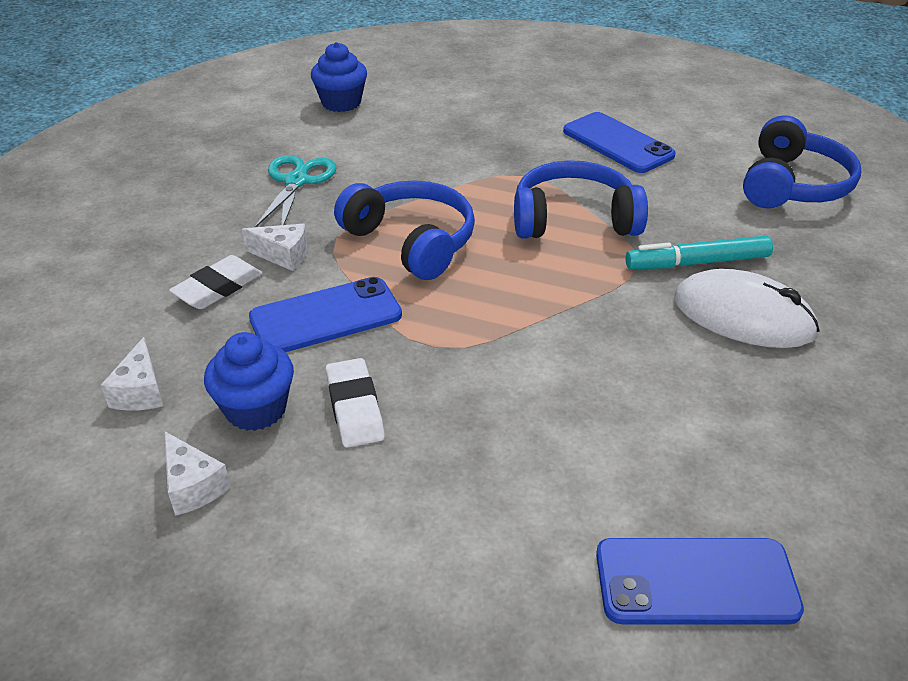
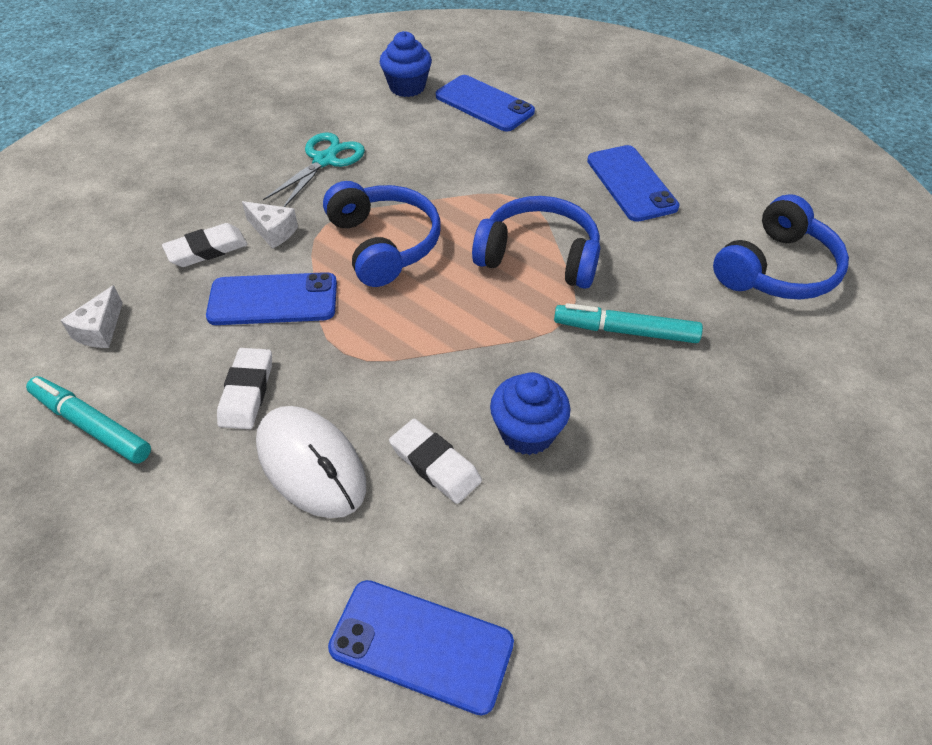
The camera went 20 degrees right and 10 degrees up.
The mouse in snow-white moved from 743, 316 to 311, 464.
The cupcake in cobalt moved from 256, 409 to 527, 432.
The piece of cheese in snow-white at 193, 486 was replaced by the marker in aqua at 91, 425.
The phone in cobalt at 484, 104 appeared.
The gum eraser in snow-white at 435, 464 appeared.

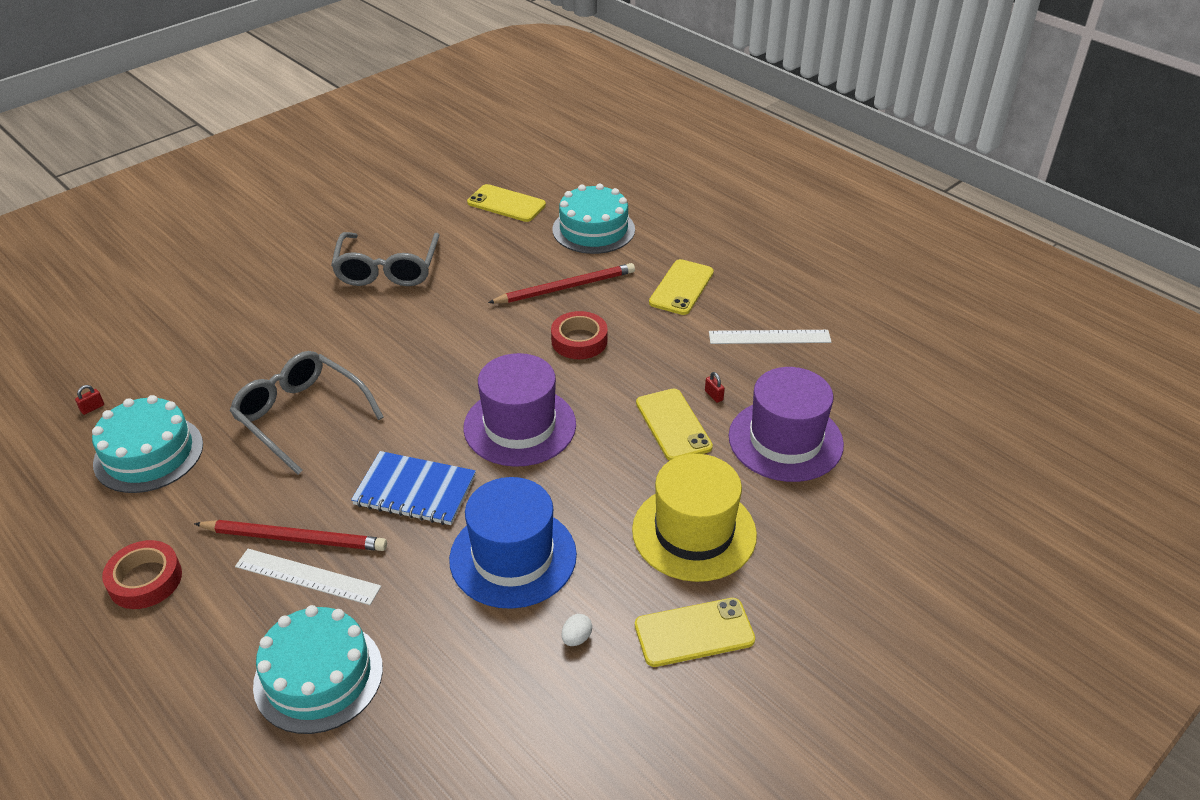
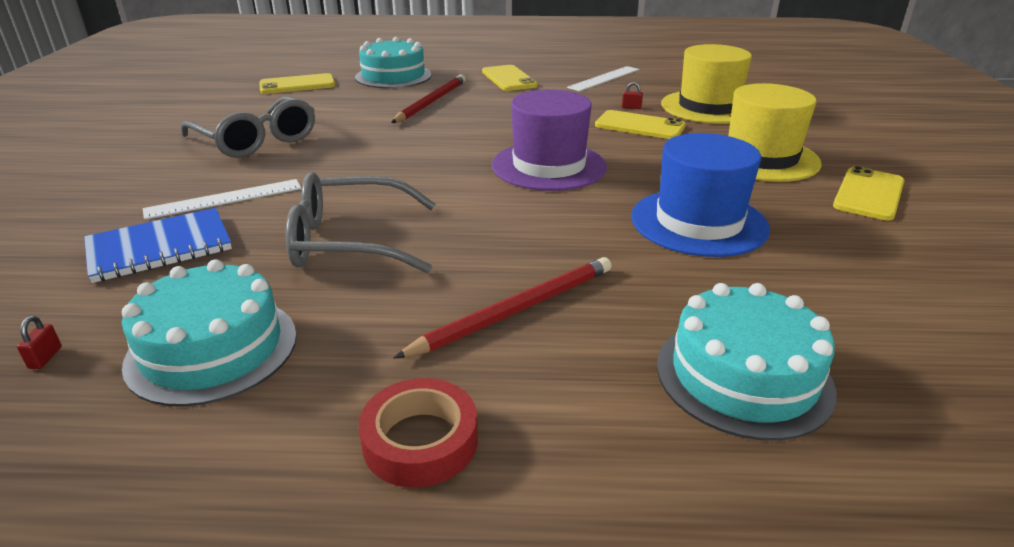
The camera went 45 degrees left and 10 degrees down.
The sticky tape in red at 579, 341 disappeared.
The top hat in royal purple at 785, 440 became the top hat in yellow at 708, 107.
The exercise book in cobalt moved from 415, 490 to 160, 248.
The straightedge in snow-white moved from 307, 576 to 224, 199.
The egg shape in snow-white at 576, 638 disappeared.

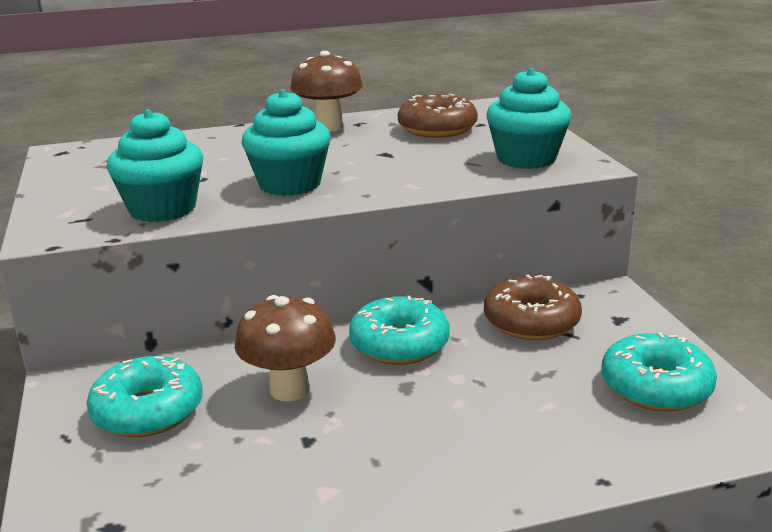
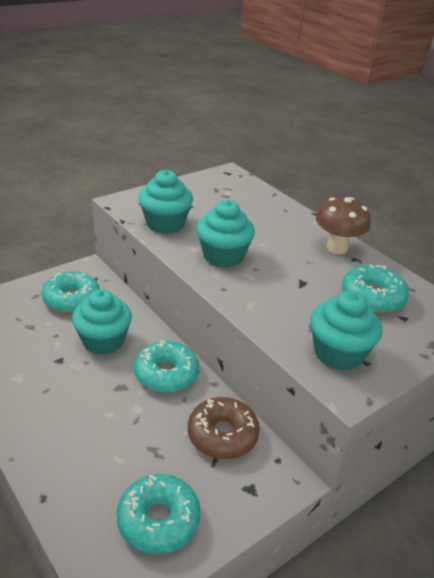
The camera went 65 degrees right and 10 degrees up.
The doughnut in dark brown at 437, 129 became the doughnut in aqua at 372, 297.
The toadstool in dark brown at 289, 389 was replaced by the cupcake in aqua at 103, 341.

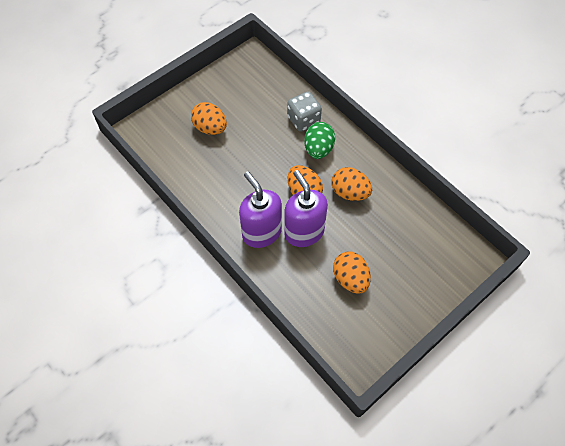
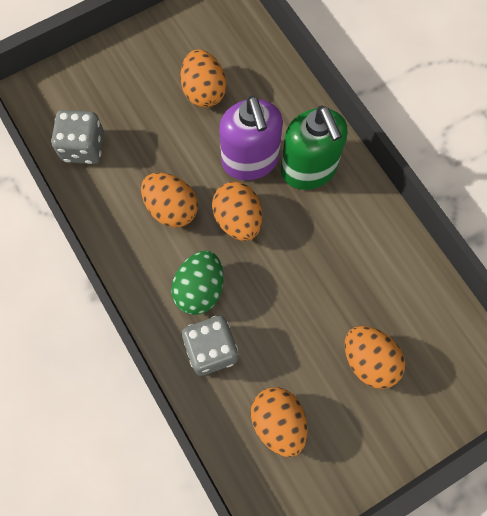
The camera went 170 degrees left and 10 degrees up.
The pump bottle in royal purple at 261, 232 became the pump bottle in leaf-green at 309, 169.
The dice in gray at 83, 147 appeared.
The egg shape in bright orange at 278, 423 appeared.

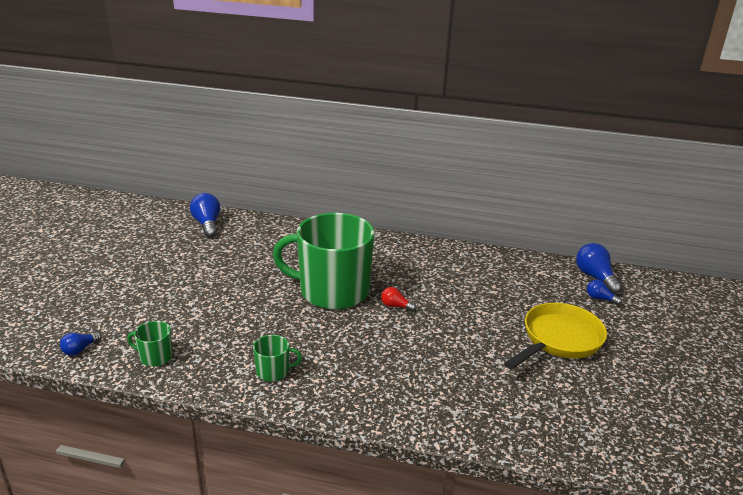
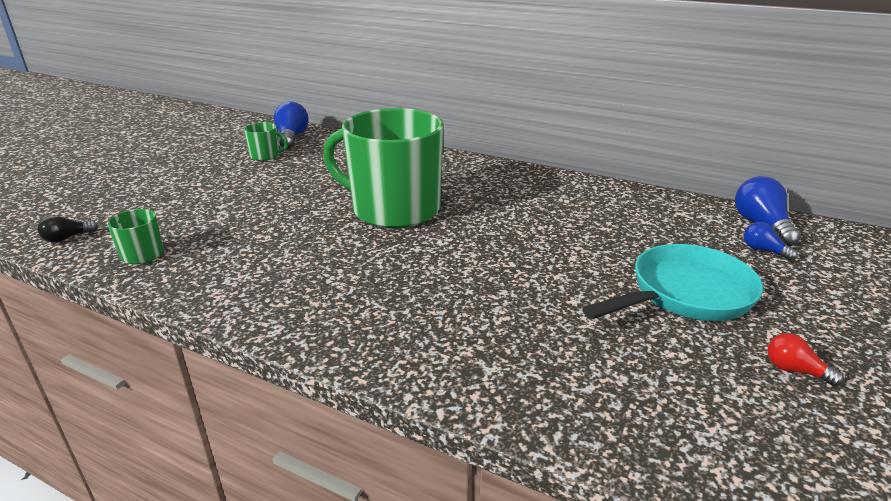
The camera went 15 degrees right and 0 degrees up.
The light bulb in red moved from 395, 306 to 794, 370.
The frying pan in yellow at 558, 340 became the frying pan in aqua at 685, 294.
The light bulb in cobalt at 80, 349 became the light bulb in jet-black at 67, 238.
The coffee mug in leaf-green moved from 273, 371 to 265, 155.

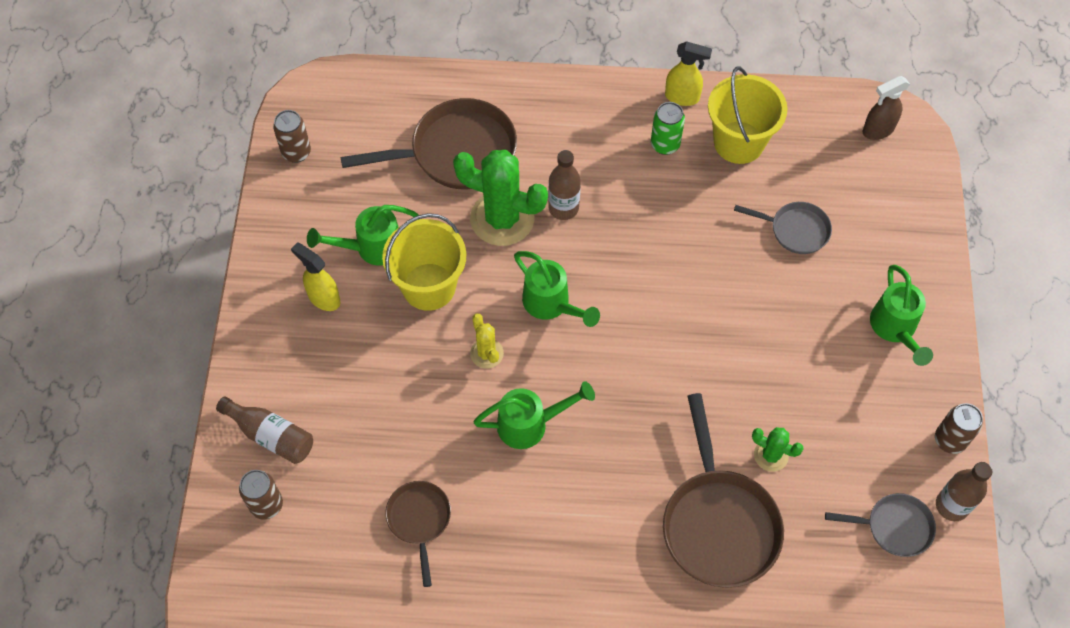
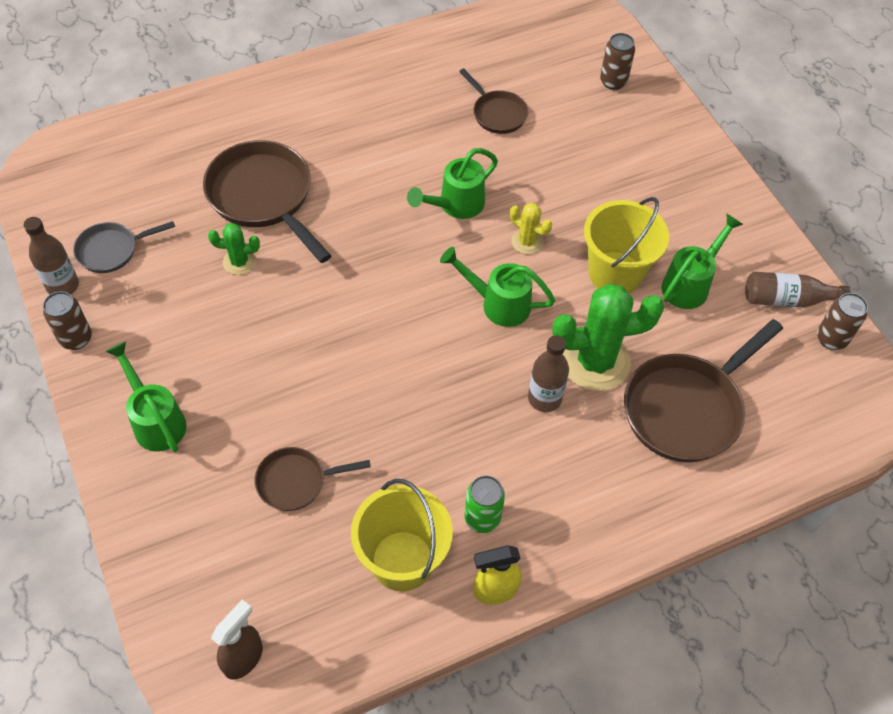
The camera went 150 degrees right and 5 degrees down.
The frying pan in gray at 795, 230 became the frying pan in dark brown at 296, 481.
The sprayer in yellow at 323, 298 disappeared.
The drink bottle in dark brown moved from 271, 436 to 787, 299.

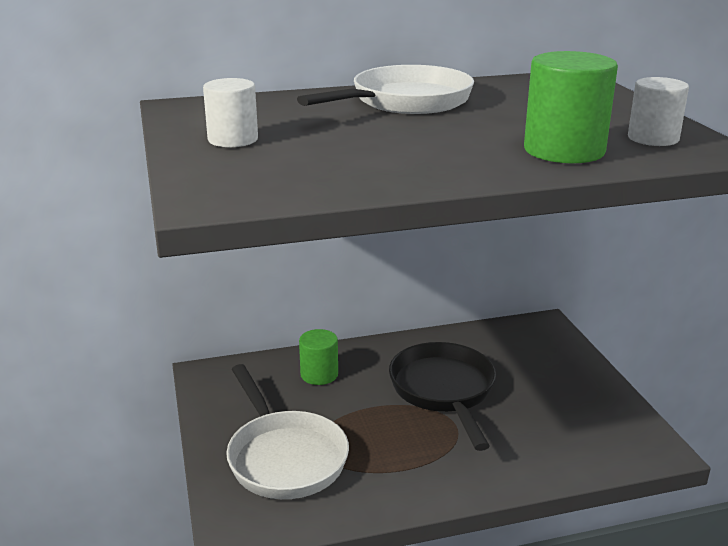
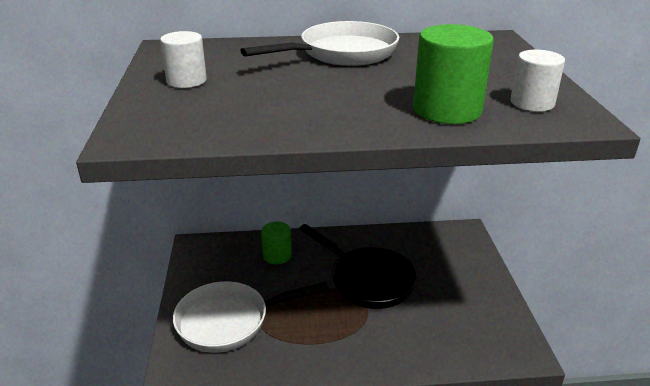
The camera went 10 degrees right and 5 degrees up.
The frying pan in jet-black at 444, 391 turned 135 degrees clockwise.
The frying pan in snow-white at 284, 457 turned 90 degrees clockwise.

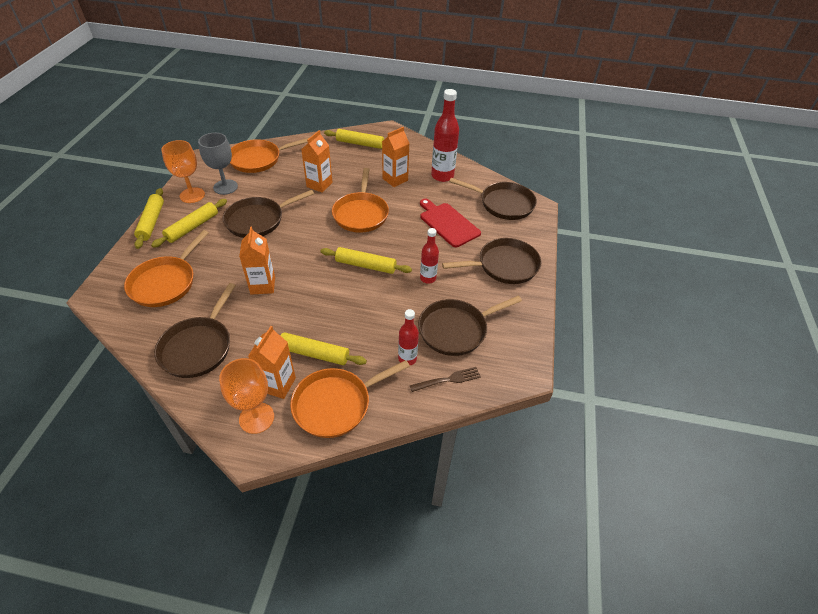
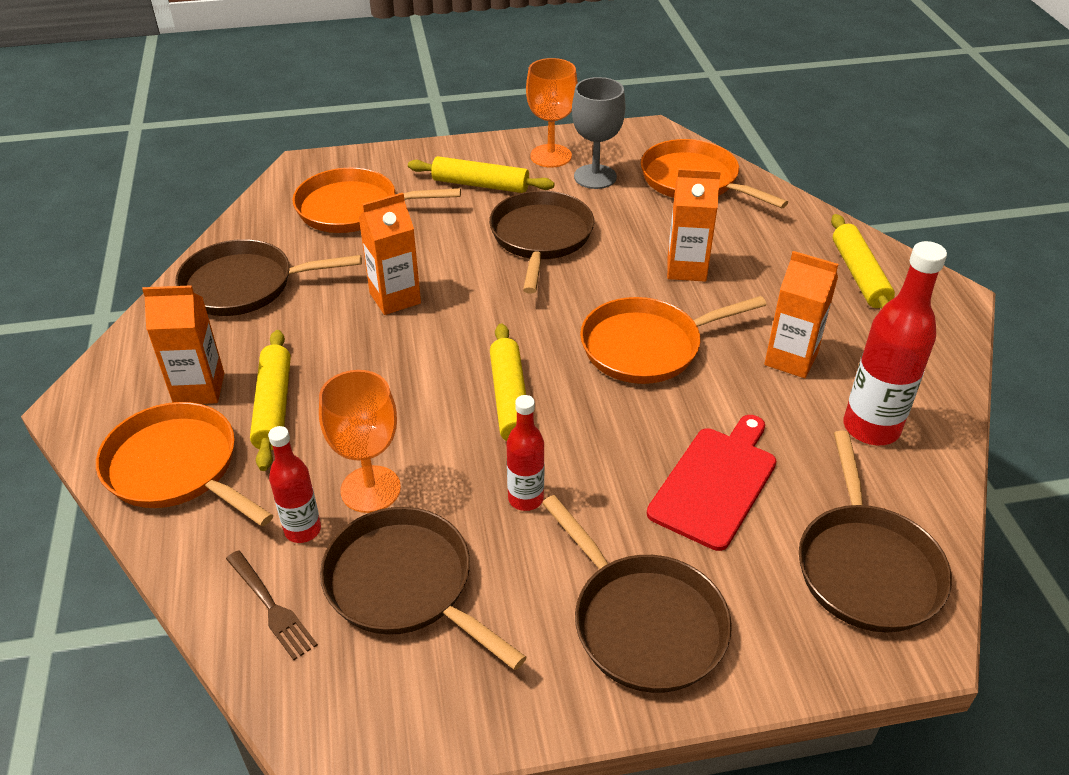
The camera went 70 degrees right and 5 degrees down.
The dough roller in yellow at 151, 222 disappeared.
The frying pan in dark brown at 258, 220 turned 60 degrees clockwise.
The goblet in bright orange moved from 256, 418 to 370, 489.

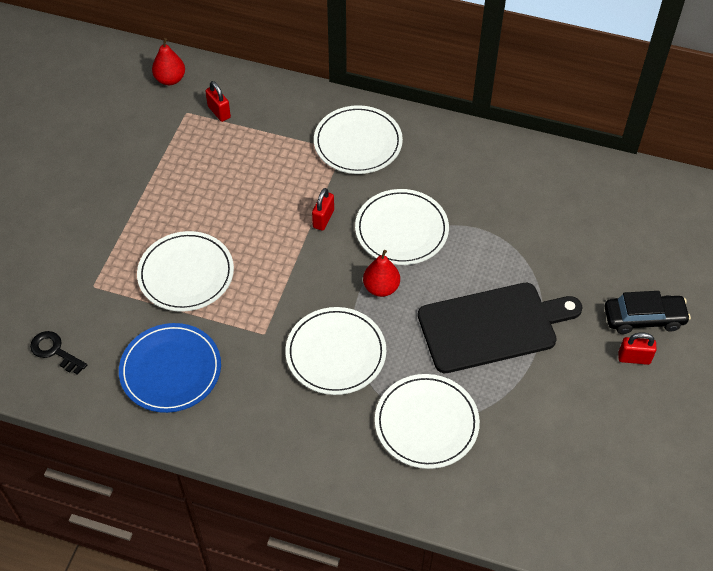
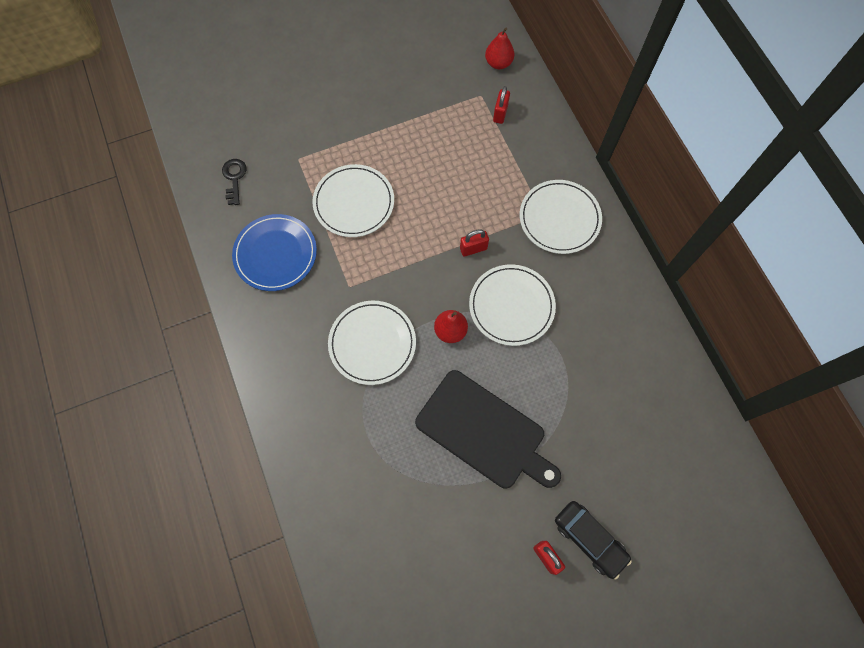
The camera went 50 degrees right and 15 degrees up.
The flat dish in snow-white at 426, 423 disappeared.

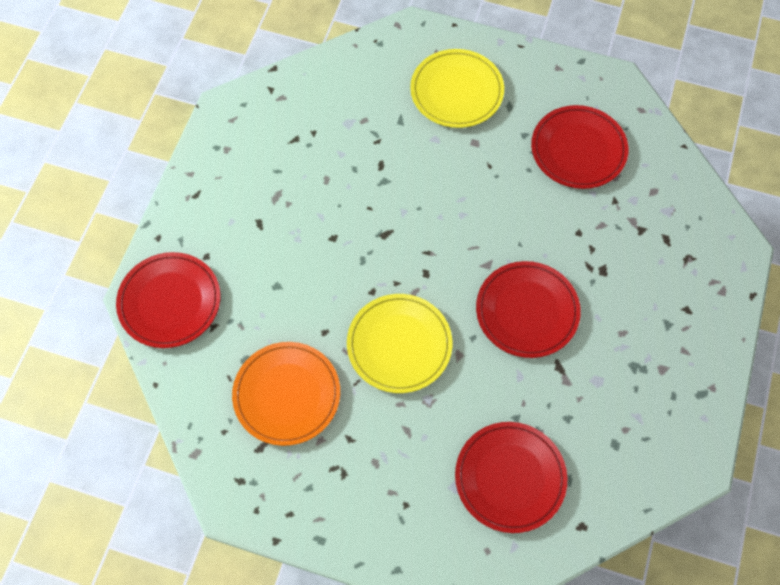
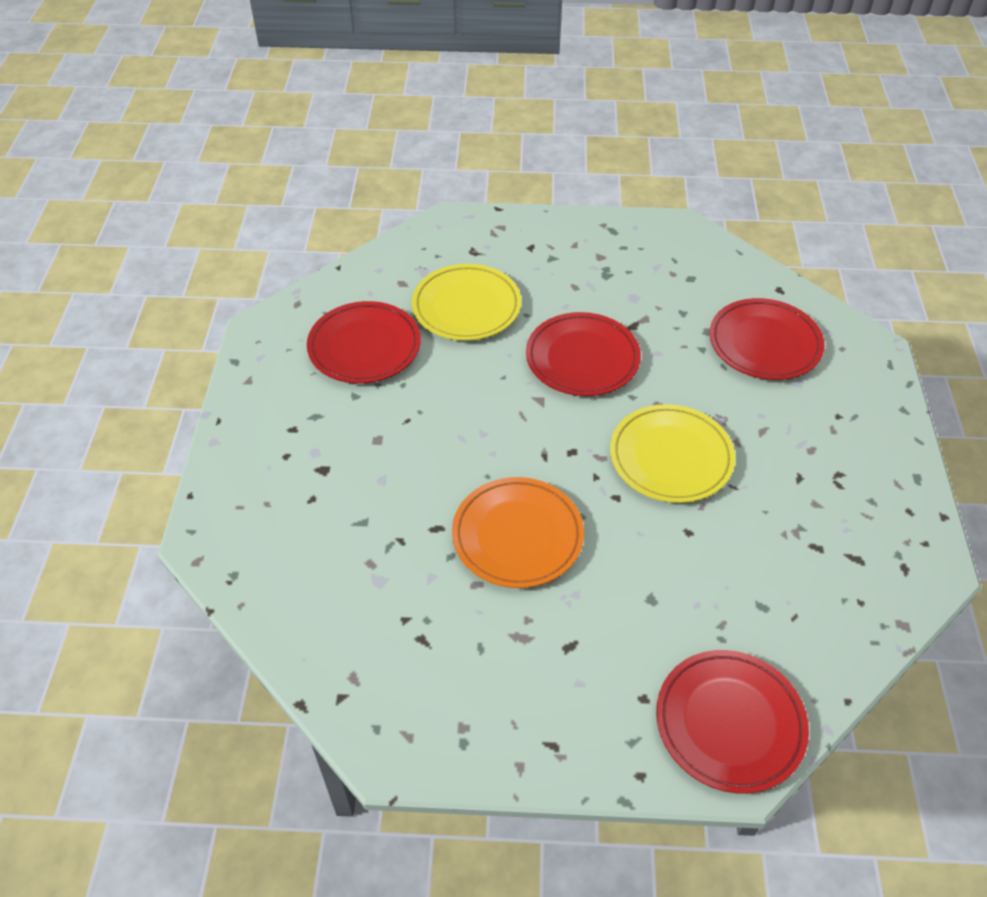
The camera went 105 degrees left and 15 degrees down.
The flat dish in yellow moved from 456, 91 to 466, 307.
The flat dish in bright orange moved from 287, 395 to 517, 536.

